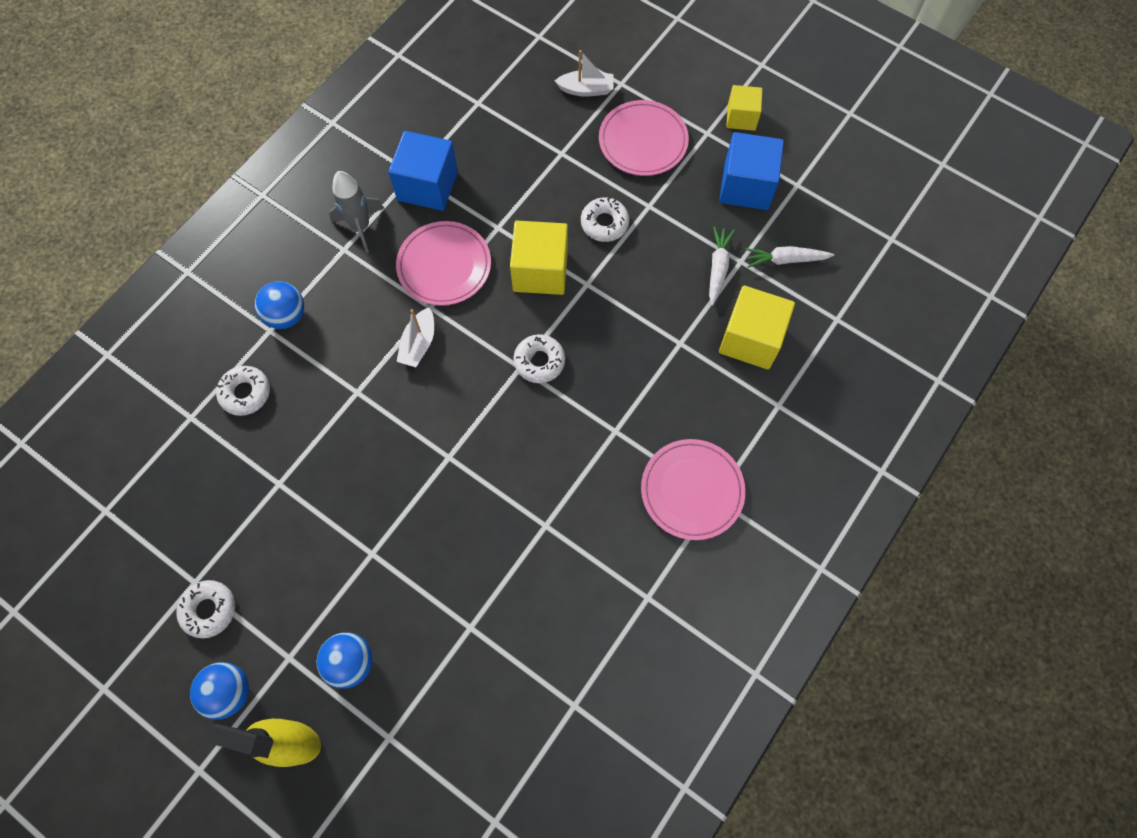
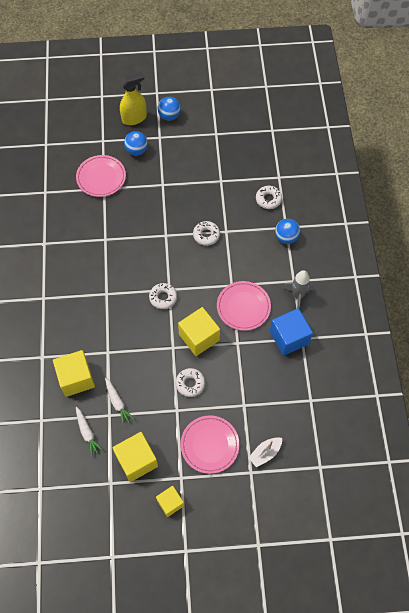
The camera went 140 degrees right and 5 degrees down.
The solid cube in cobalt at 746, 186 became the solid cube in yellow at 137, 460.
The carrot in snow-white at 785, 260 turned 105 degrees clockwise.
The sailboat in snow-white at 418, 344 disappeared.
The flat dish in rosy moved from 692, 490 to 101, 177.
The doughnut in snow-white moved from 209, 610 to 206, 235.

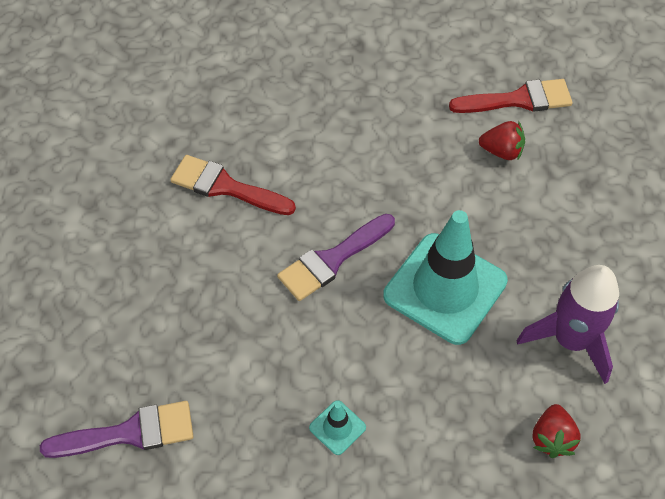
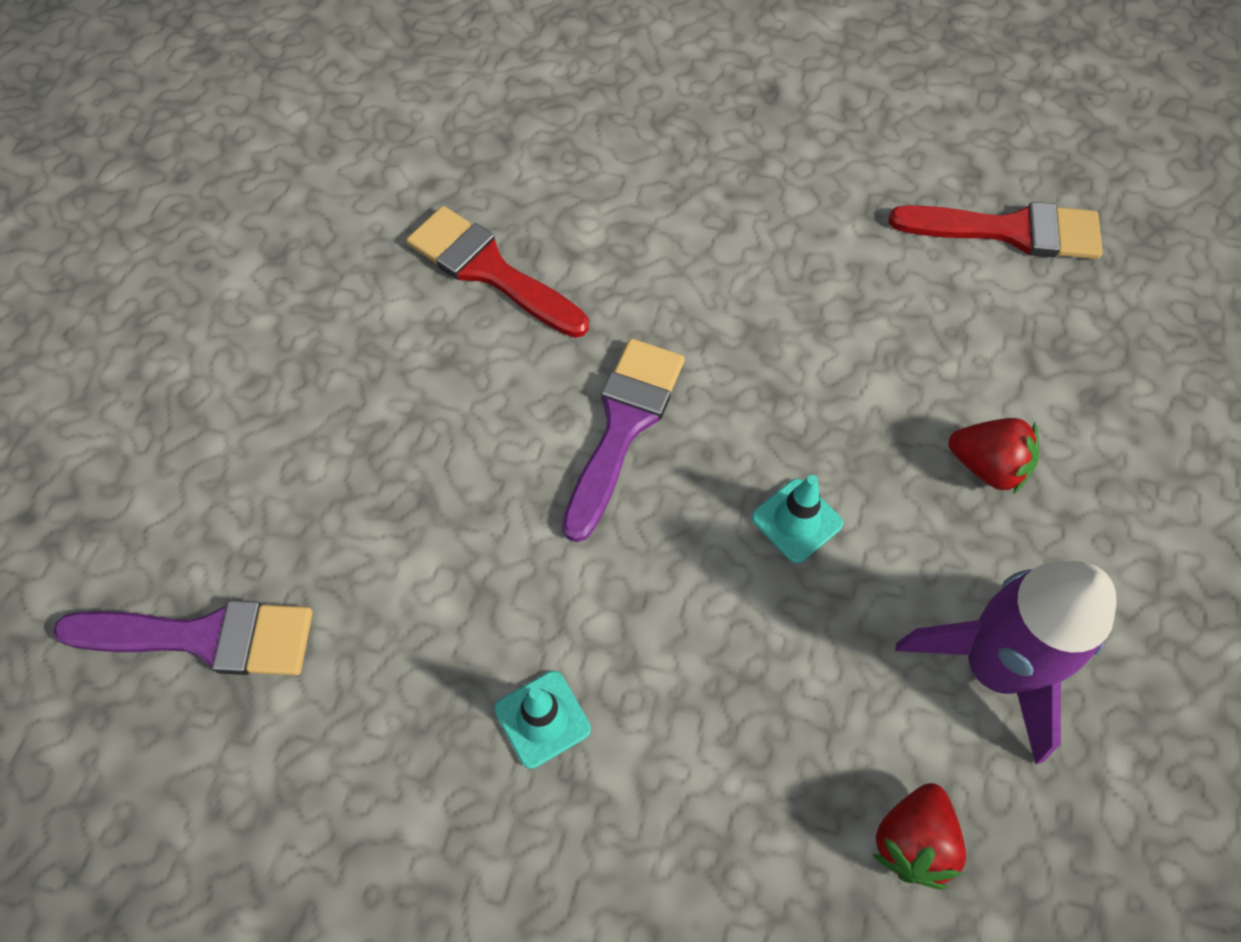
The camera went 15 degrees right and 5 degrees up.
The strawberry in red moved from 501, 151 to 987, 466.
The traffic cone in aqua at 445, 288 changed to 0.41 times the size.
The paint brush in royal purple at 332, 259 turned 135 degrees clockwise.

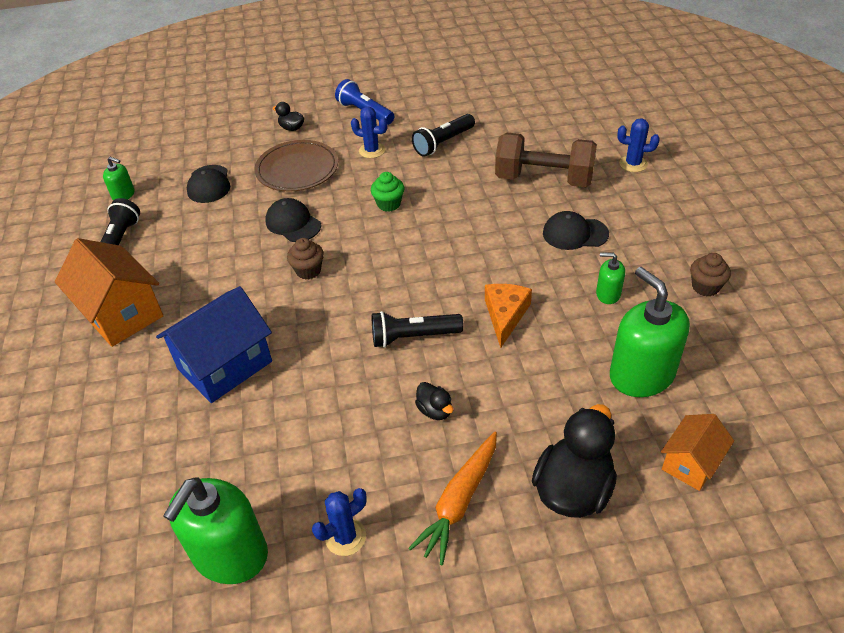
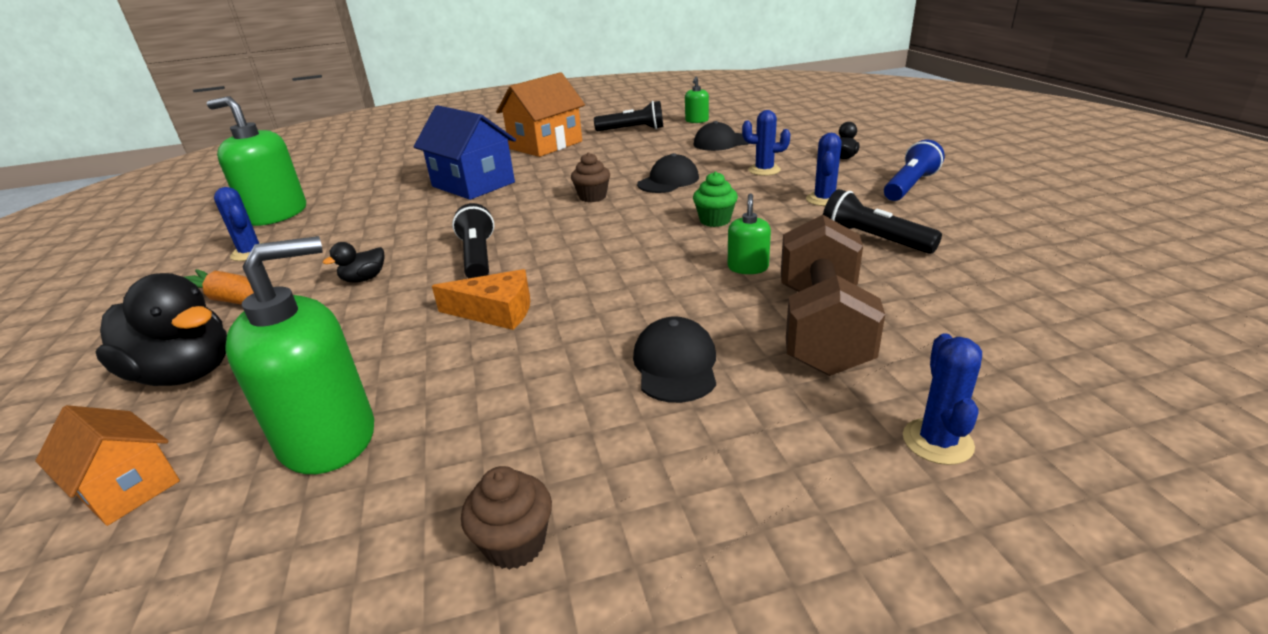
The camera went 85 degrees right and 15 degrees down.
The flat dish in dark brown at 297, 169 was replaced by the prickly plant in cobalt at 764, 170.
The pump bottle in leaf-green moved from 608, 294 to 748, 267.

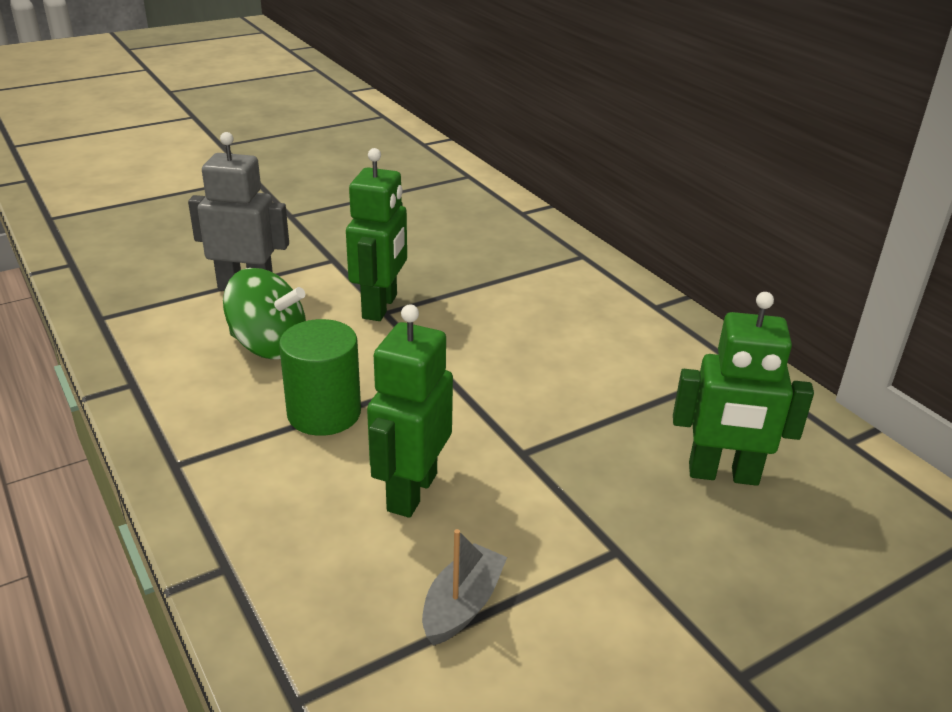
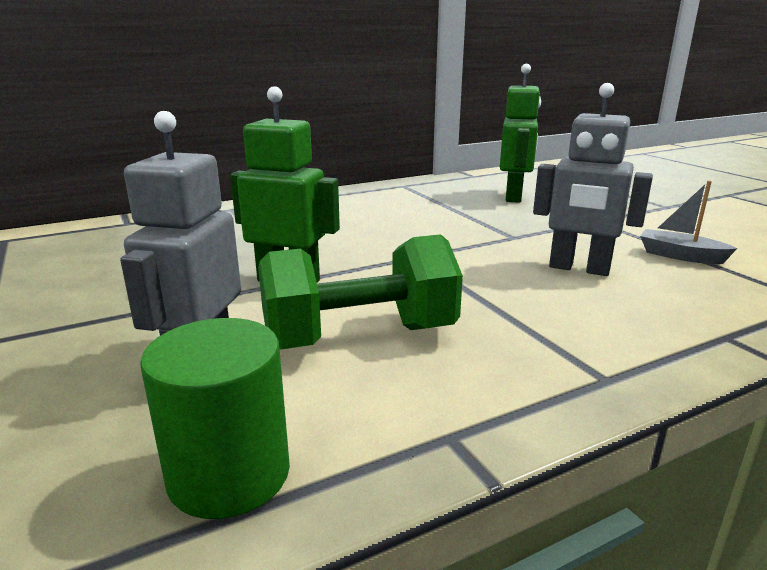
The camera went 85 degrees left and 10 degrees down.
The whirligig in leaf-green at 269, 346 was replaced by the dumbbell in leaf-green at 360, 337.
The robot in leaf-green at 411, 492 became the robot in gray at 579, 268.
The cylinder in leaf-green moved from 324, 413 to 229, 474.

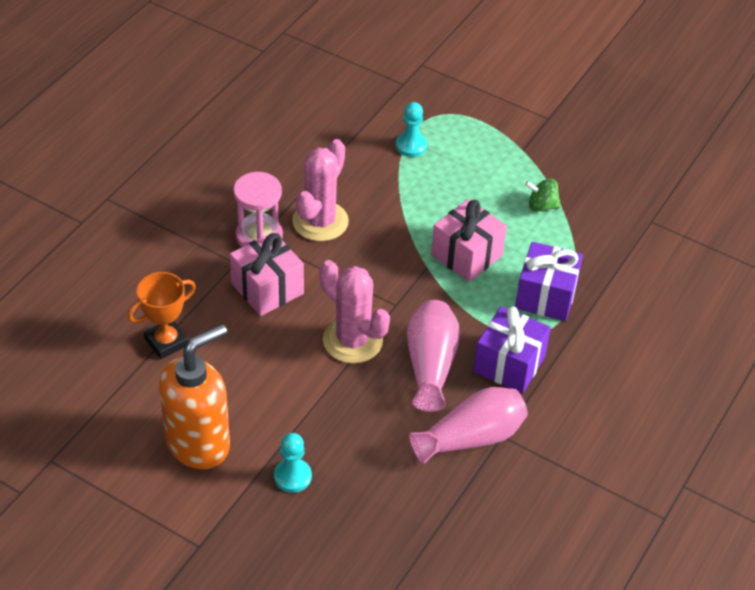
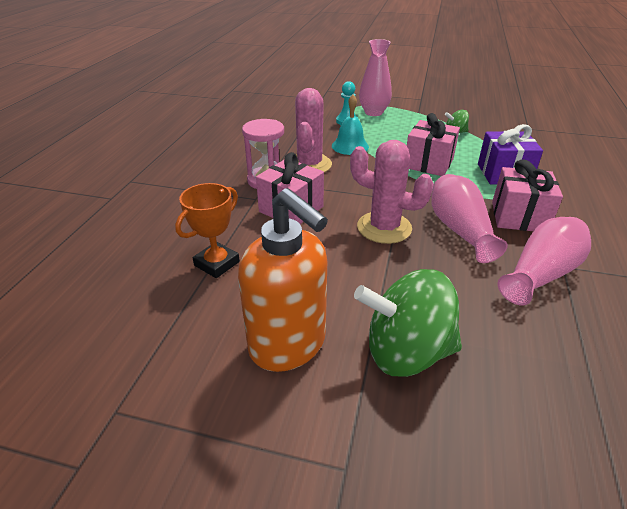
The camera went 15 degrees left and 10 degrees down.
The gift in royal purple at 509, 364 became the gift in rosy at 519, 217.
The pump bottle in bright orange at 198, 443 turned 105 degrees clockwise.
The chess pawn in aqua at 292, 476 was replaced by the whirligig in leaf-green at 406, 352.
The flower vase in rosy at 373, 112 appeared.
The hand bell in aqua at 350, 146 appeared.

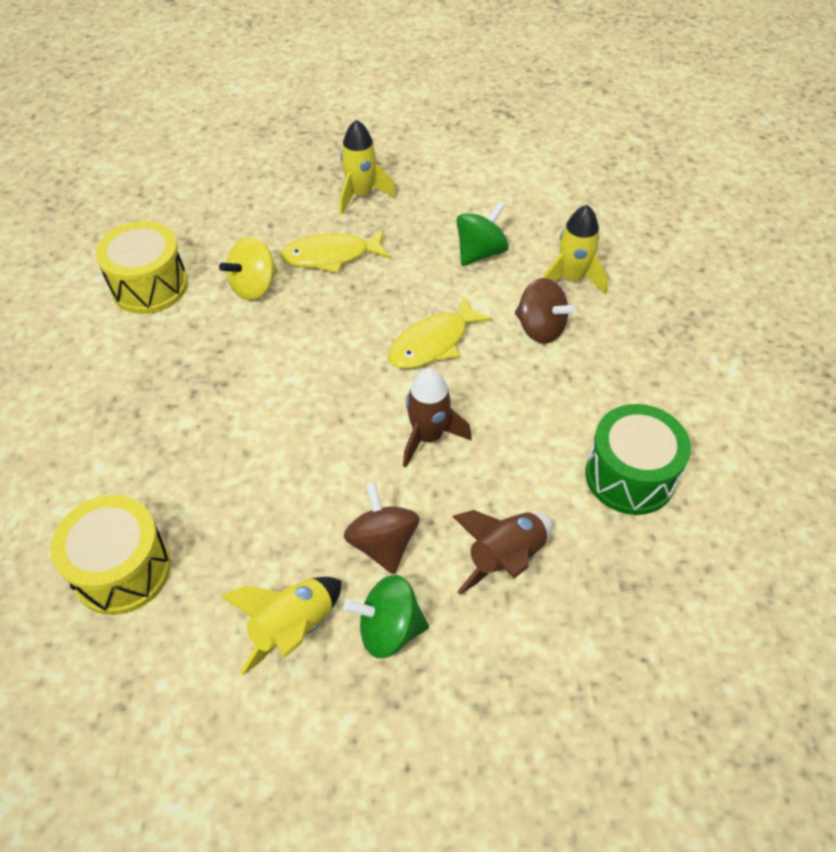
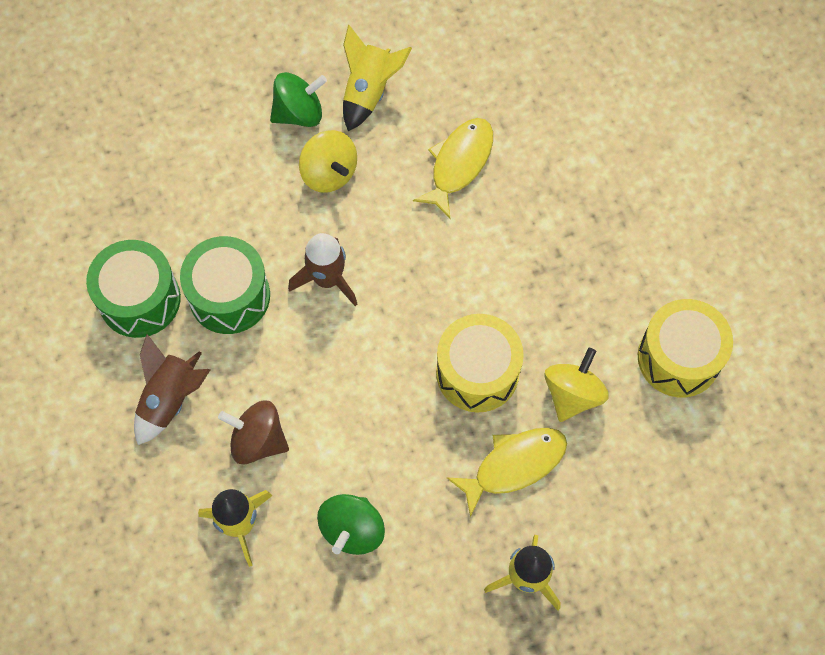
The camera went 160 degrees right and 15 degrees up.
The fish figure in yellow moved from 433, 343 to 459, 164.
The whirligig in dark brown at 383, 543 became the whirligig in yellow at 329, 173.
The snare drum in yellow moved from 122, 569 to 477, 372.
The toy rocket in dark brown moved from 505, 558 to 170, 399.
The snare drum in leaf-green at 229, 296 appeared.

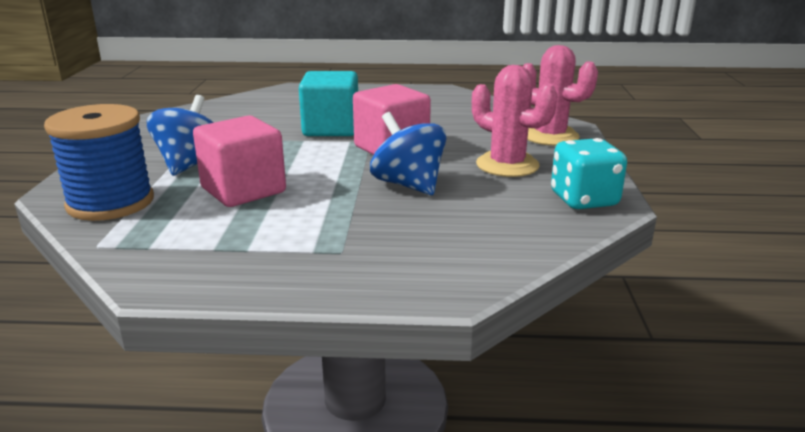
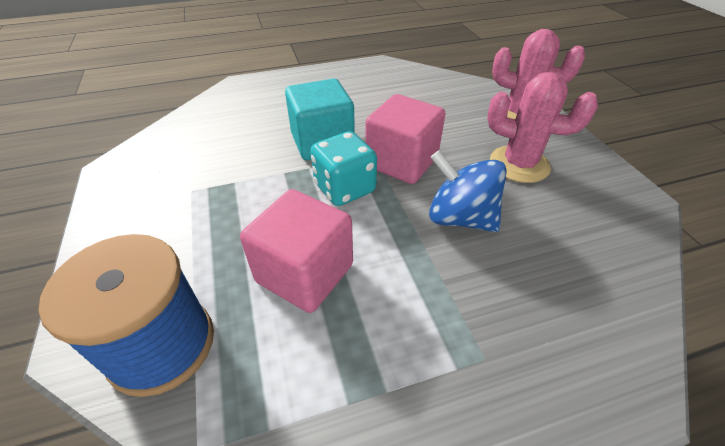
The camera went 20 degrees left and 20 degrees up.
The whirligig in cobalt at 191, 164 disappeared.
The dice in aqua moved from 584, 200 to 344, 188.

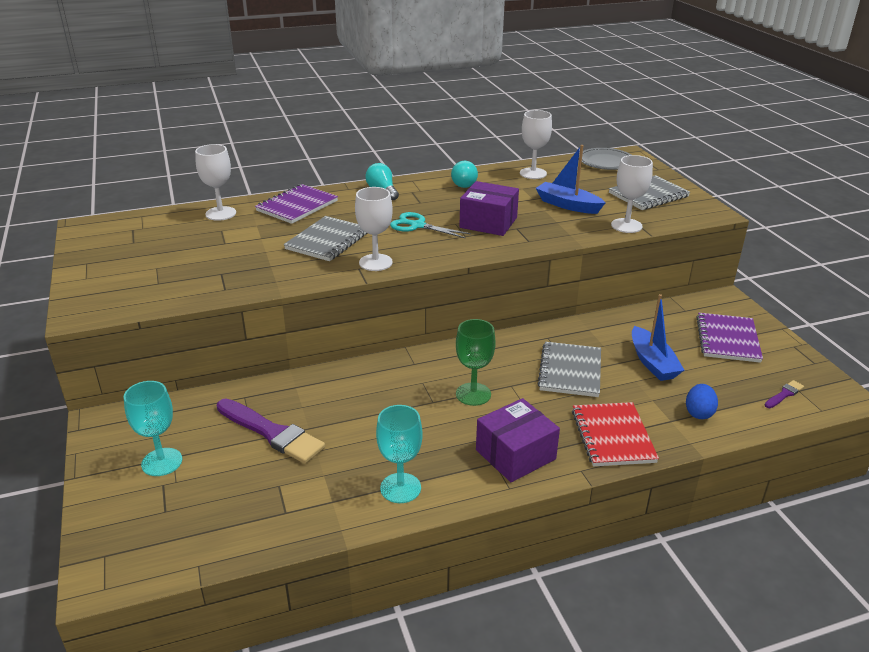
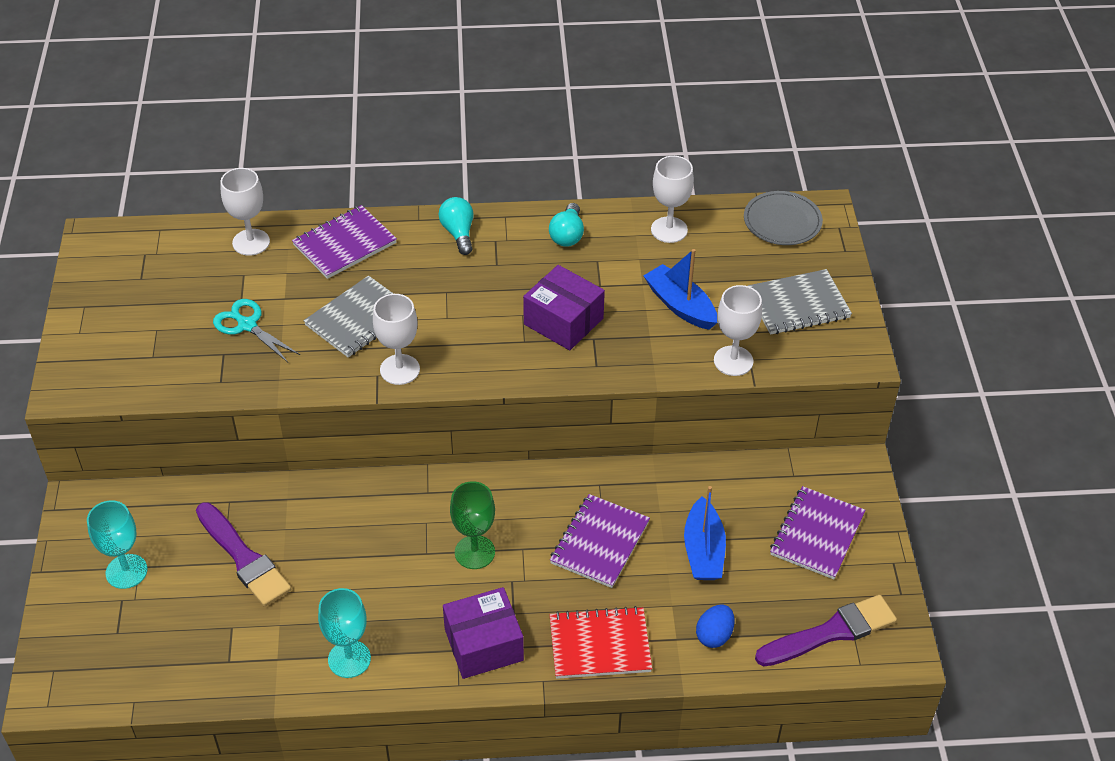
The camera went 15 degrees right and 15 degrees up.
The shears in aqua moved from 417, 226 to 247, 325.
The exercise book in gray at 570, 371 became the exercise book in royal purple at 599, 542.
The paint brush in royal purple at 784, 394 changed to 2.19 times the size.
The exercise book in red at 612, 436 turned 75 degrees clockwise.

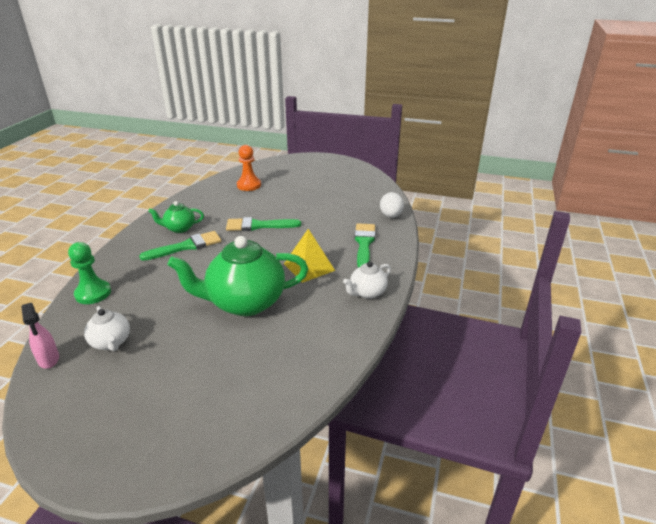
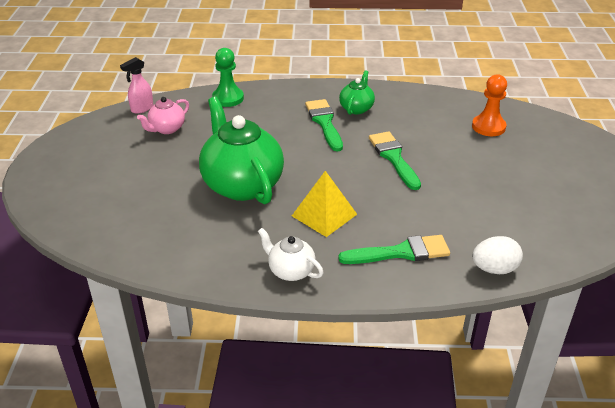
The camera went 75 degrees right and 5 degrees up.
The teapot in leaf-green at 179, 228 turned 45 degrees clockwise.
The paint brush in leaf-green at 186, 246 turned 150 degrees counterclockwise.
The teapot in snow-white at 111, 342 became the teapot in rosy at 166, 129.

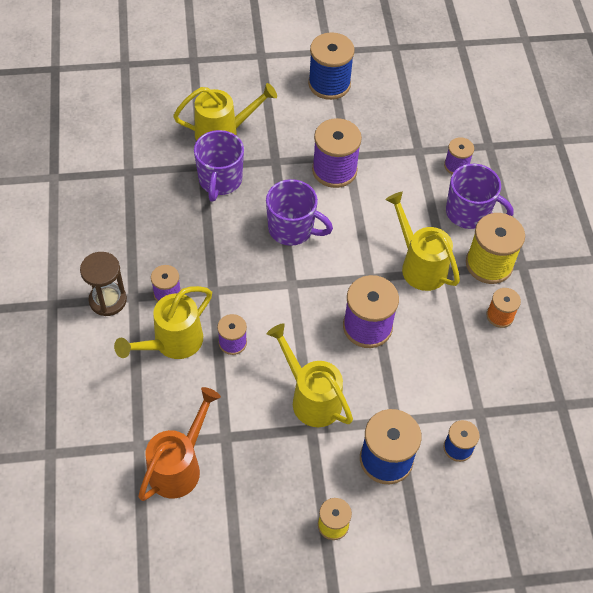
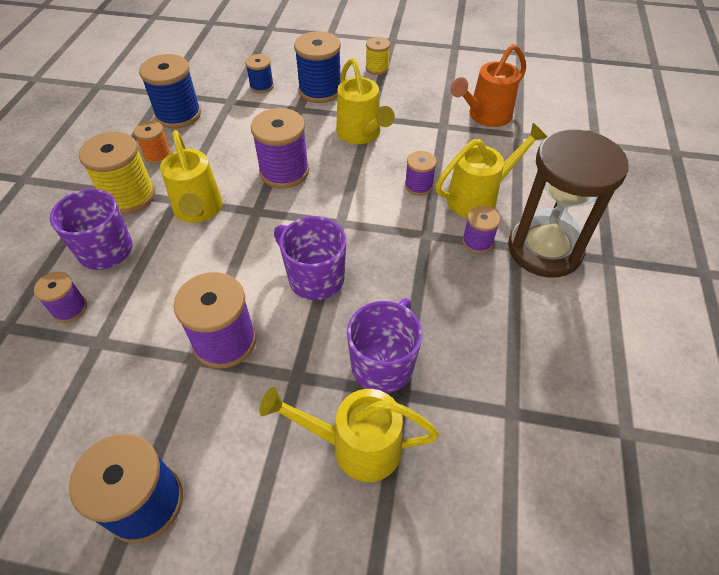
The camera went 160 degrees left and 5 degrees down.
The hourglass in dark brown at 108, 300 changed to 1.74 times the size.
The bobbin in cobalt at 178, 115 appeared.

